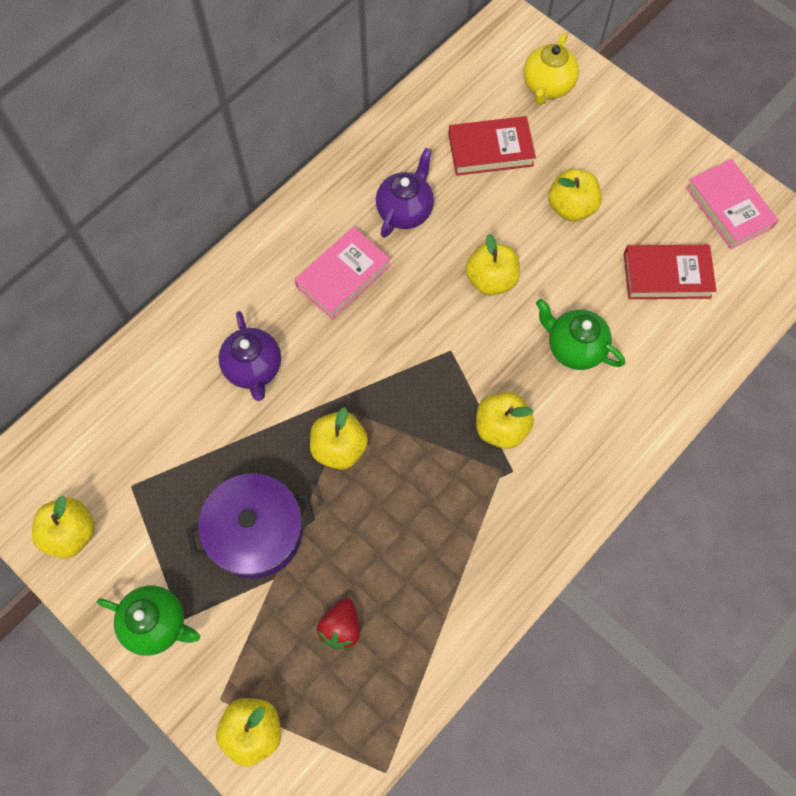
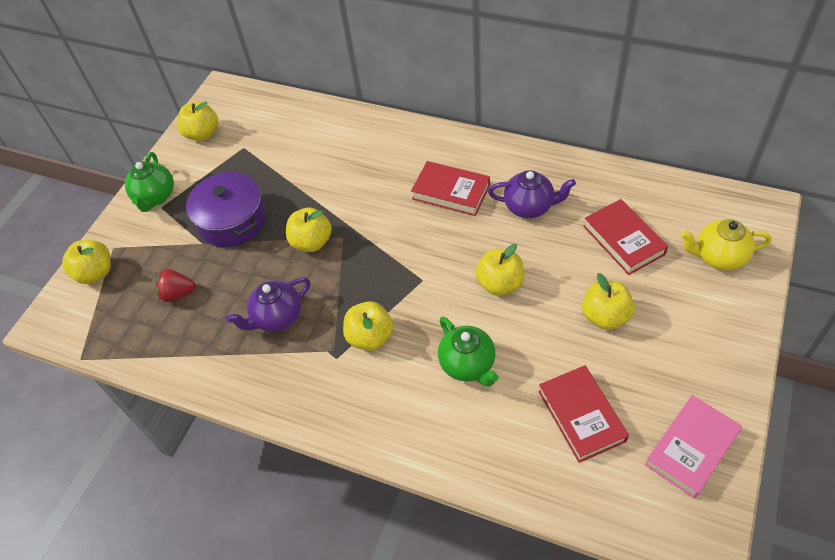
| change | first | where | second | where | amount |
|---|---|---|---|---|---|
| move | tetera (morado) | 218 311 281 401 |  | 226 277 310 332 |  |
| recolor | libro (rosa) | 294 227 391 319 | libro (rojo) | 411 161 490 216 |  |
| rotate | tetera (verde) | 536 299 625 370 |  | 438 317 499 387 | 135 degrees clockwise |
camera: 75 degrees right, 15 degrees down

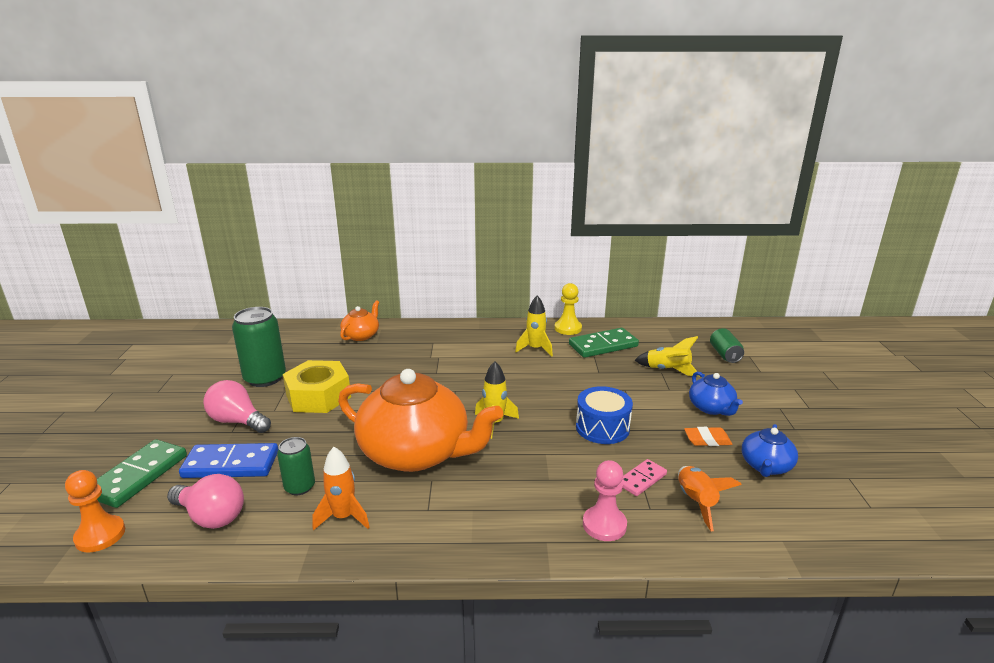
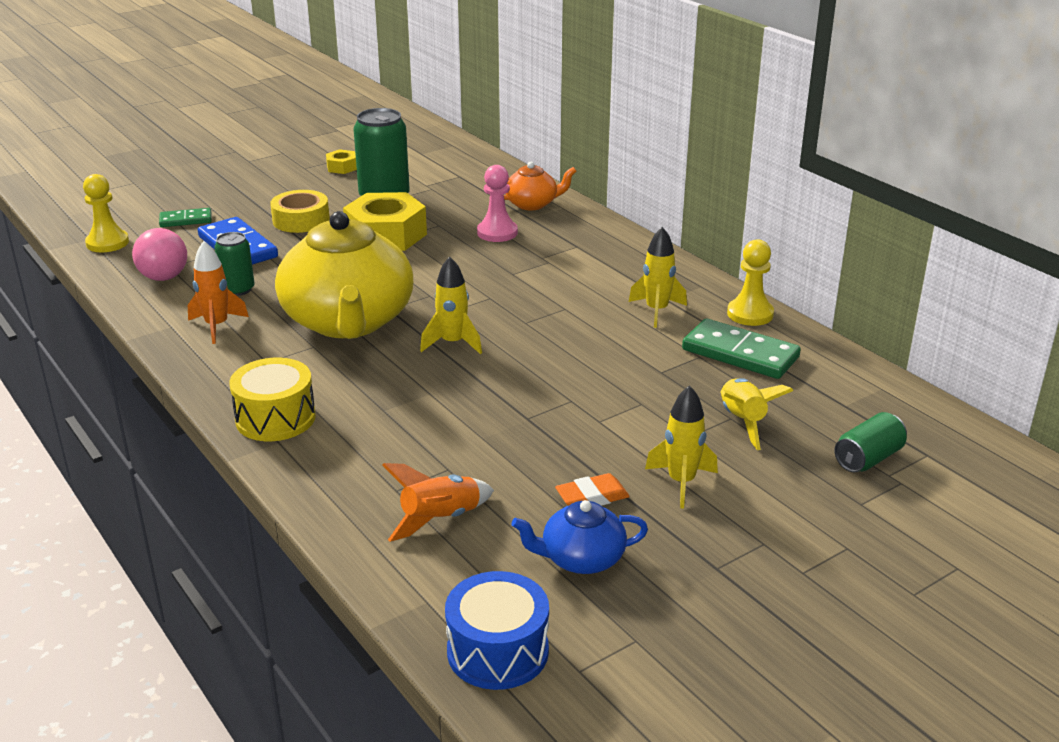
| change | first | where | second | where | amount |
|---|---|---|---|---|---|
| recolor | peón (naranja) | 65 470 125 552 | peón (amarillo) | 83 174 129 252 |  |
| resize | ficha de dominó (verde) | 97 439 187 508 |  | 159 208 212 227 | x0.57 |
| replace | bombilla (rosa) | 203 380 271 433 | cinta adhesiva (amarillo) | 270 190 330 233 |  |
| recolor | tetera (naranja) | 338 369 503 472 | tetera (amarillo) | 275 211 413 339 |  |
| move | tambor (azul) | 576 386 633 444 |  | 445 571 549 690 |  |
| move | peón (rosa) | 583 460 627 541 |  | 477 165 518 242 |  |
| delete | ficha de dominó (rosa) | 622 459 667 496 |  |  |  |
| rotate | goma de borrar (naranja) | 684 427 732 446 |  | 555 473 630 506 | 75 degrees counterclockwise |
| replace | tetera (azul) | 689 372 743 416 | cohete (amarillo) | 645 385 718 509 |  |
| insert |  |  | tambor (amarillo) | 229 358 316 441 |  |
| insert |  |  | tuerca (amarillo) | 326 149 357 174 |  |
camera: 55 degrees right, 5 degrees up

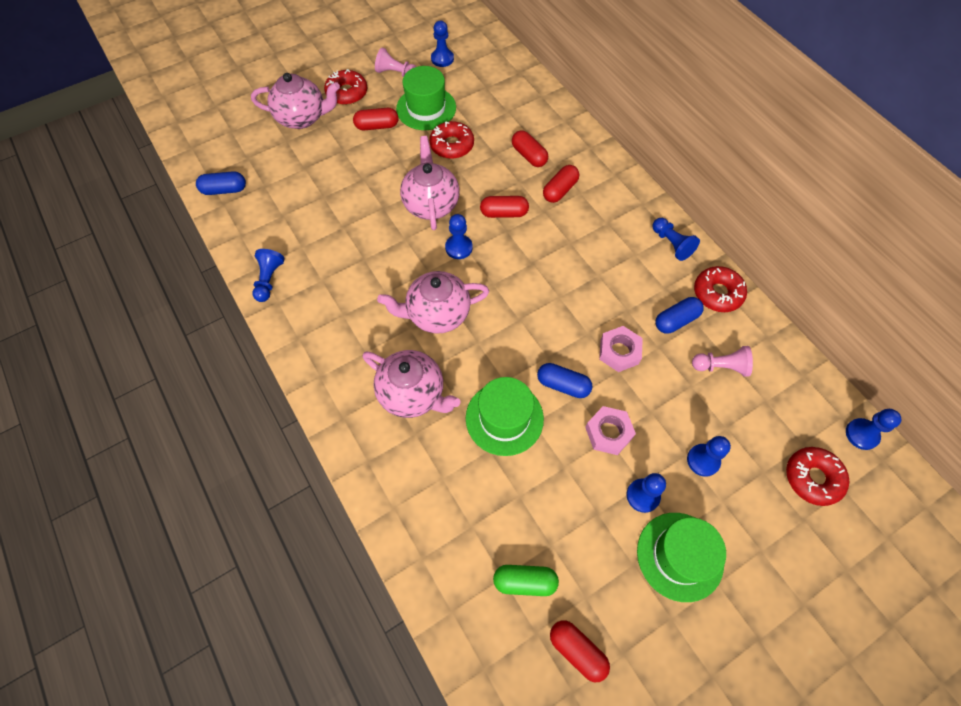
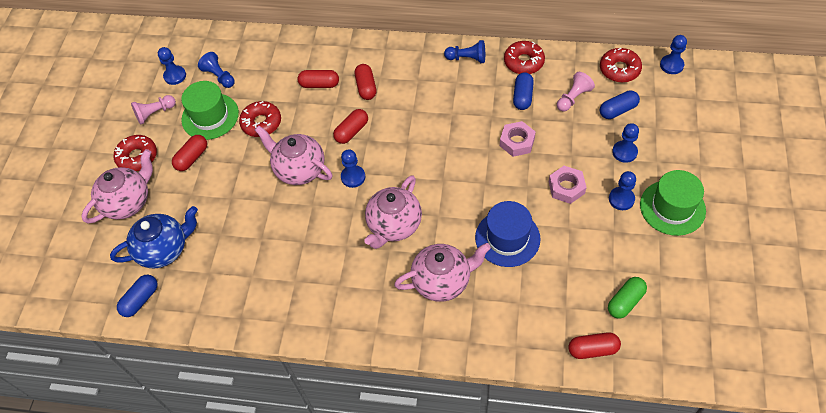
| change | first | where | second | where | amount |
|---|---|---|---|---|---|
| move | peón (azul) | 252 249 285 302 |  | 198 52 235 88 |  |
| recolor | sombrero (verde) | 466 377 544 456 | sombrero (azul) | 475 201 541 267 |  |
| move | cápsula (azul) | 537 363 593 398 |  | 600 90 640 119 |  |
| move | cápsula (rojo) | 550 620 610 682 |  | 568 332 621 359 |  |
| move | rosquilla (rojo) | 786 447 849 506 |  | 600 48 642 82 |  |
| insert |  |  | tetera (azul) | 110 206 198 269 |  |
camera: 45 degrees left, 5 degrees down

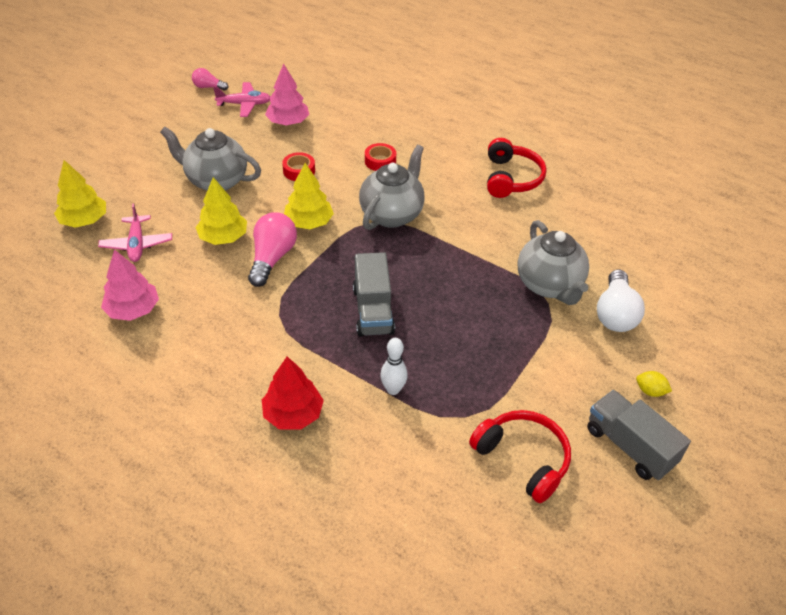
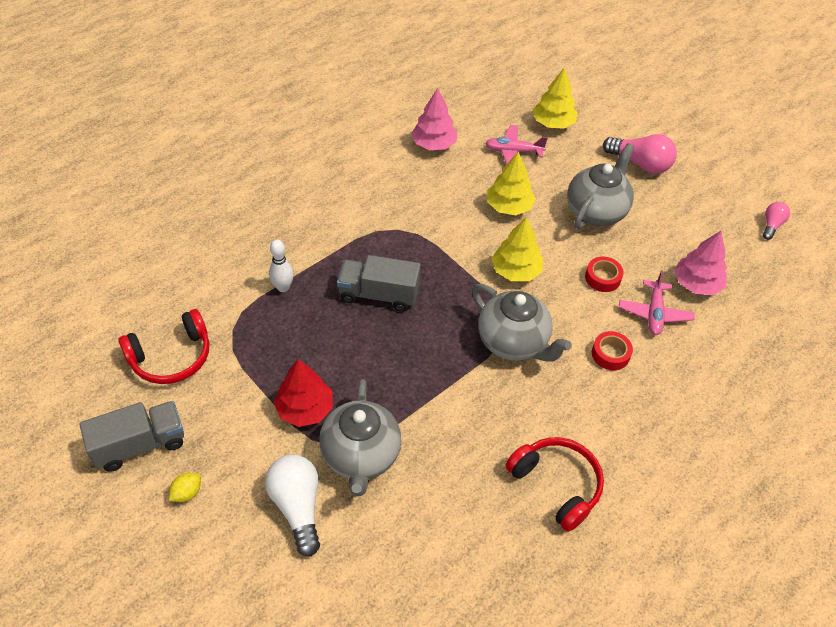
| change | first | where | second | where | amount |
|---|---|---|---|---|---|
| move | avión (rosa) | 213 82 270 117 |  | 619 270 694 335 |  |
| move | bombilla (rosa) | 248 212 297 287 |  | 603 134 677 174 |  |
| move | árbol (rojo) | 262 356 324 430 |  | 274 359 333 427 |  |
| rotate | auriculares (rojo) | 487 138 546 198 |  | 505 437 604 532 | 150 degrees counterclockwise |
| rotate | tetera (gris) | 518 220 589 305 |  | 319 379 402 496 | 90 degrees counterclockwise |
| rotate | bombilla (blanco) | 597 270 645 332 |  | 265 455 320 557 | 45 degrees clockwise |
camera: 105 degrees right, 5 degrees up

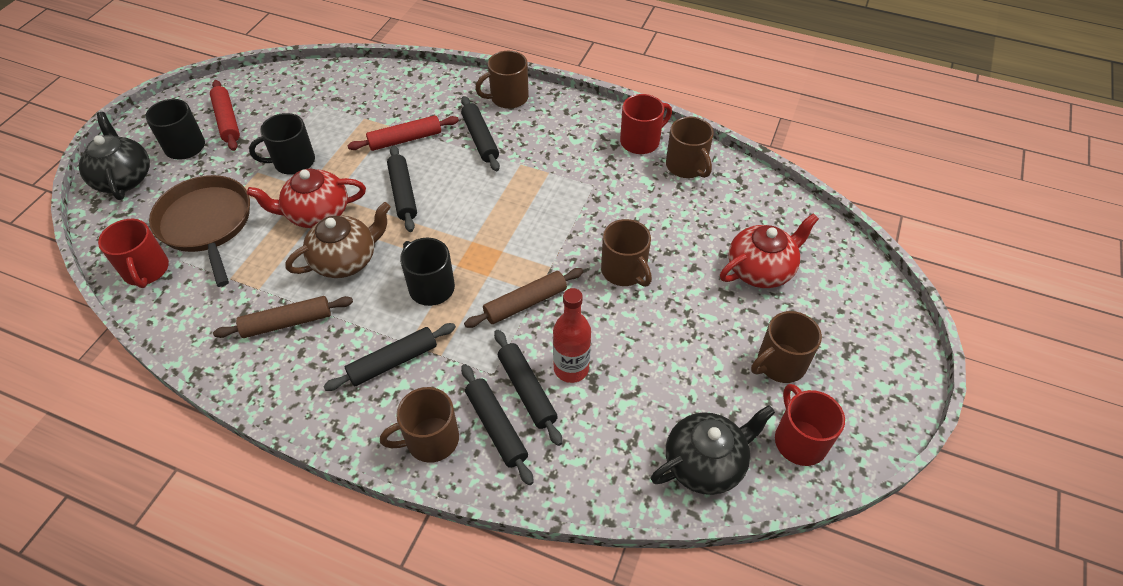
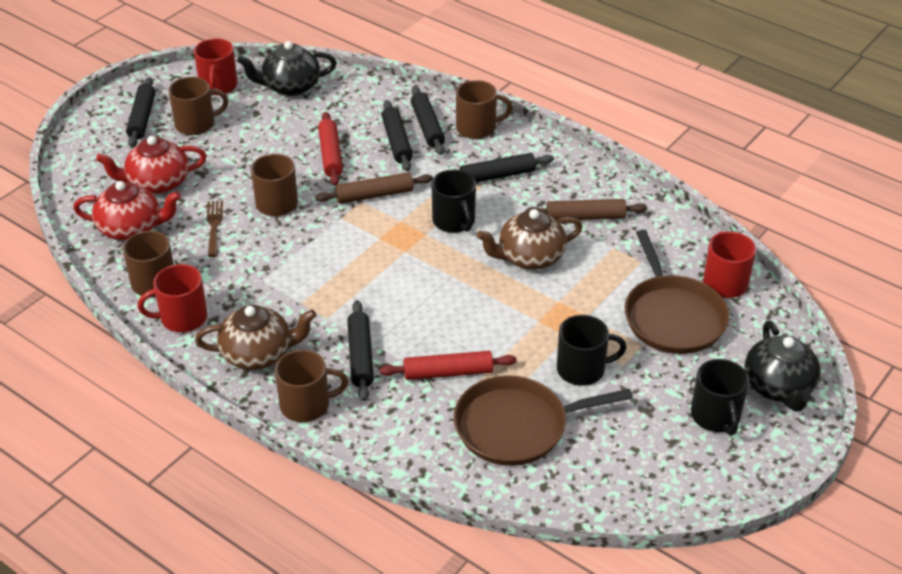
| change | first | where | second | where | amount |
|---|---|---|---|---|---|
| move | rodillo (rojo) | 210 80 240 151 |  | 318 112 343 185 |  |
| move | tetera (rojo) | 247 169 366 228 |  | 73 181 181 240 |  |
| move | rodillo (negro) | 387 145 417 232 |  | 126 77 155 147 |  |
| delete | botella (rojo) | 553 288 591 383 |  |  |  |
| insert |  |  | tetera (marrón) | 195 305 316 370 |  |
| insert |  |  | tenedor (marrón) | 207 201 223 257 |  |
| insert |  |  | sartén (marrón) | 454 375 633 466 |  |
camera: 165 degrees left, 10 degrees down

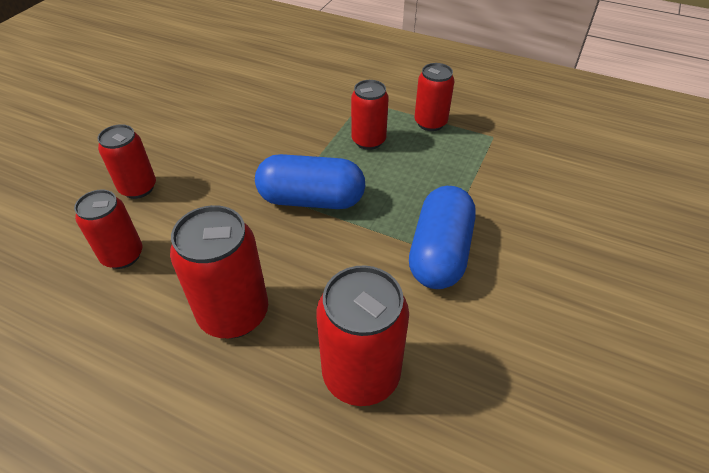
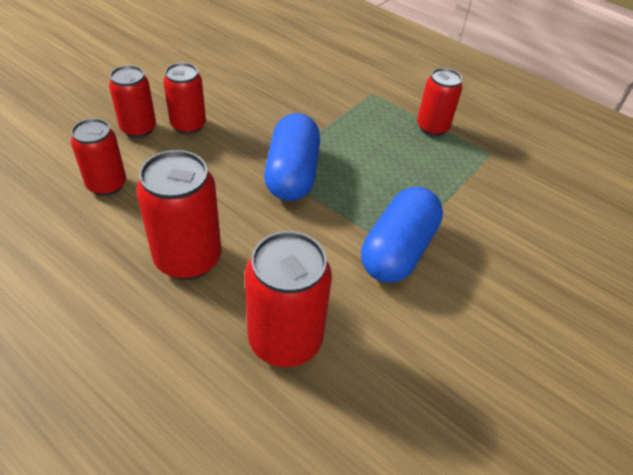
| change | first | where | second | where | amount |
|---|---|---|---|---|---|
| rotate | cápsula (azul) | 255 154 365 209 |  | 264 113 320 201 | 75 degrees clockwise |
| move | lata (rojo) | 351 80 389 150 |  | 163 63 206 134 |  |
camera: 10 degrees right, 0 degrees up

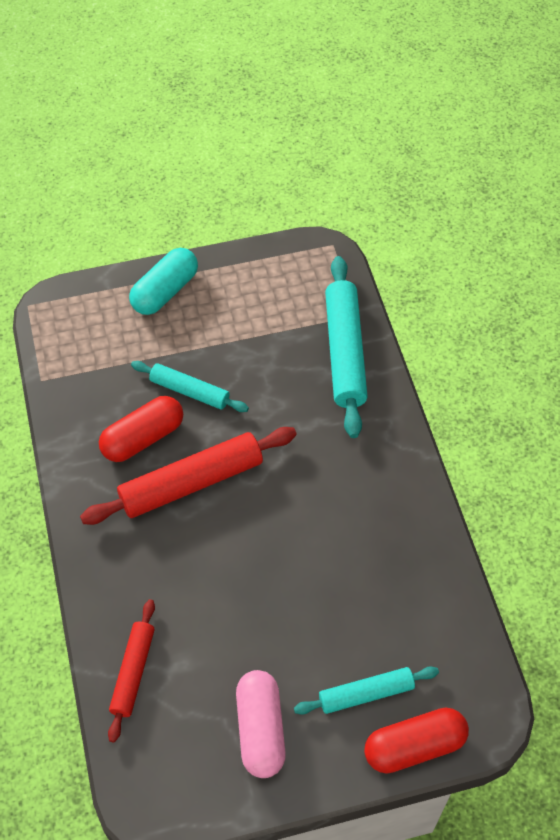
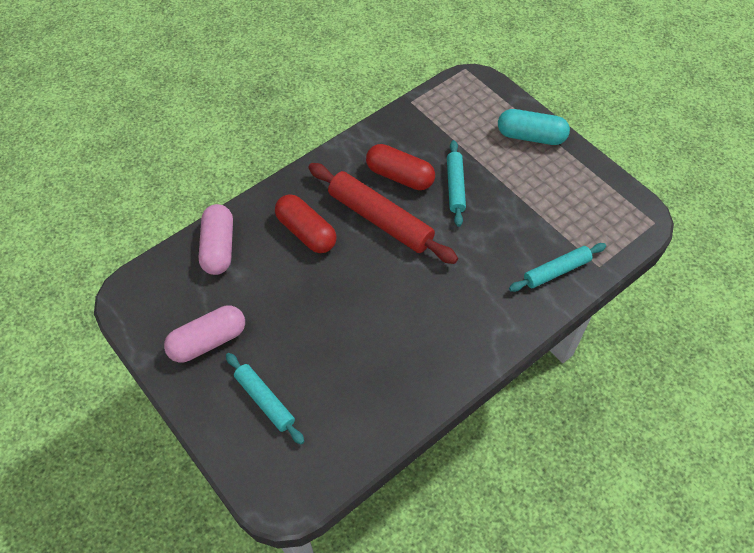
| change | first | where | second | where | amount |
|---|---|---|---|---|---|
| replace | rodillo (rojo) | 108 599 155 742 | cápsula (rosa) | 199 204 233 275 |  |
| resize | rodillo (turquesa) | 325 256 368 438 |  | 509 243 606 292 | x0.59 |
| move | cápsula (rojo) | 364 708 469 774 |  | 275 194 337 253 |  |
camera: 65 degrees right, 0 degrees up

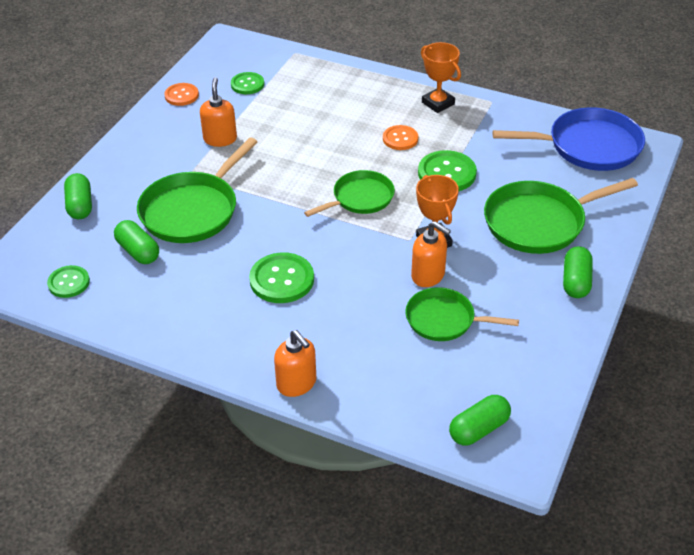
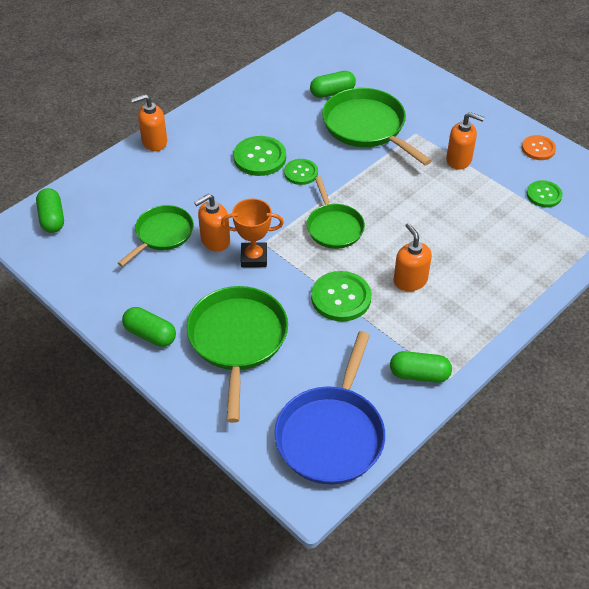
| change | first | where | second | where | amount |
|---|---|---|---|---|---|
| move | botón (verde) | 47 265 90 298 |  | 284 159 318 185 |  |
| move | cápsula (verde) | 64 173 92 219 |  | 390 351 452 383 |  |
| replace | botón (naranja) | 383 125 418 150 | dispensador de jabón (naranja) | 394 223 432 291 |  |
| delete | trofeo (naranja) | 421 42 461 113 |  |  |  |
camera: 110 degrees right, 5 degrees up

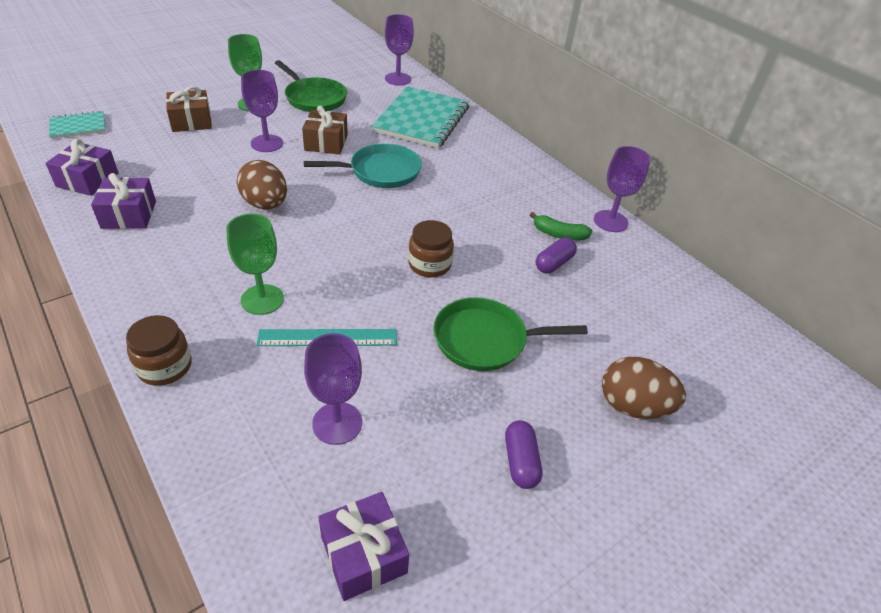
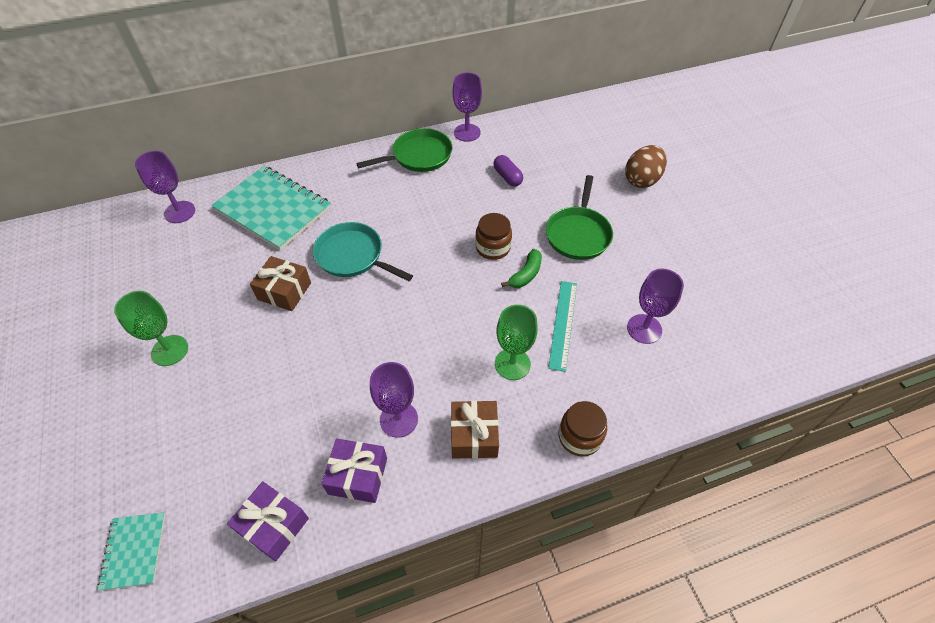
| change | first | where | second | where | amount |
|---|---|---|---|---|---|
| move | regalo (marrón) | 166 86 212 132 |  | 451 401 499 459 |  |
| delete | huevo (marrón) | 237 160 287 209 |  |  |  |
| move | copa (morado) | 241 70 283 152 |  | 370 362 418 438 |  |
| move | sartén (verde) | 275 60 347 112 |  | 356 128 452 172 |  |
| rotate | sartén (turquesa) | 304 143 422 188 |  | 313 222 413 281 | 60 degrees counterclockwise |
| delete | regalo (morado) | 318 492 409 601 |  |  |  |
| delete | cápsula (morado) | 505 420 542 489 |  |  |  |
| move | plátano (verde) | 530 212 593 240 |  | 501 249 542 288 |  |
camera: 70 degrees left, 10 degrees up

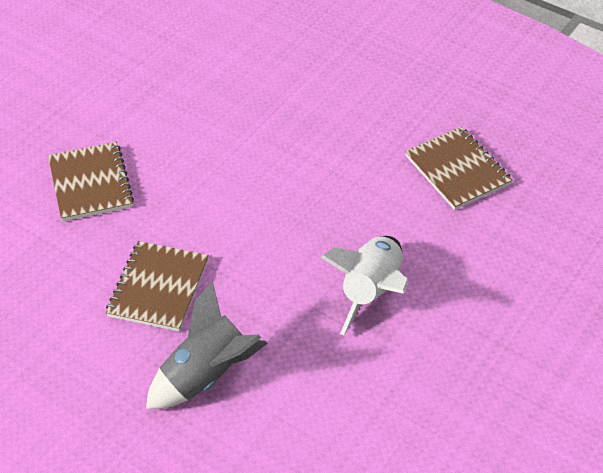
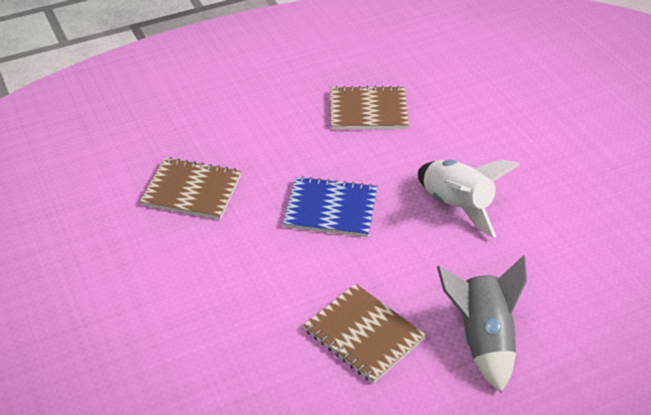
| change | first | where | second | where | amount |
|---|---|---|---|---|---|
| move | cuaderno (marrón) | 48 142 134 221 |  | 140 157 241 220 |  |
| insert |  |  | cuaderno (azul) | 283 176 377 237 |  |
camera: 60 degrees left, 5 degrees down

